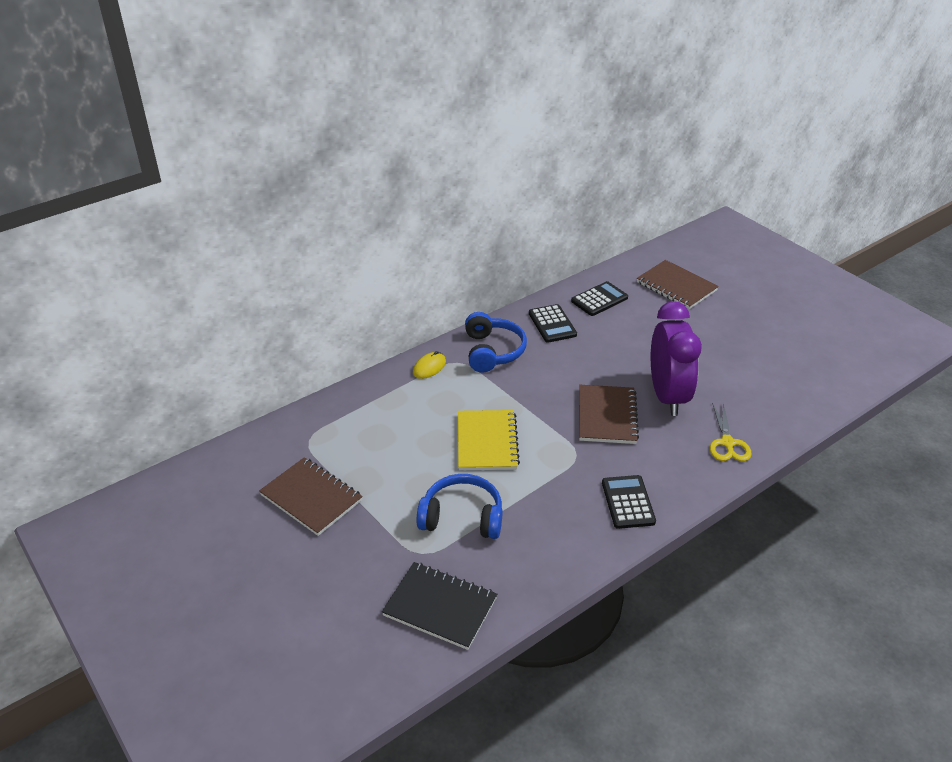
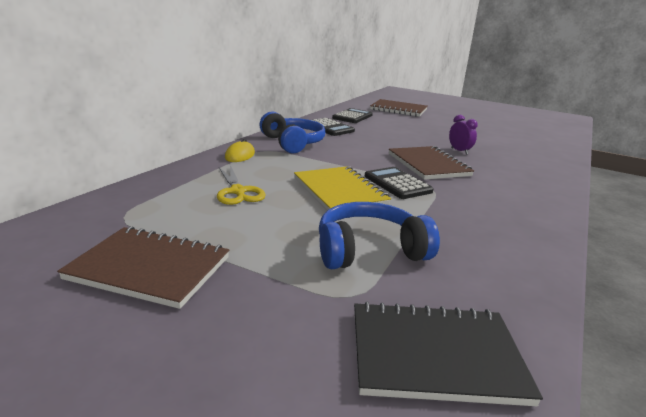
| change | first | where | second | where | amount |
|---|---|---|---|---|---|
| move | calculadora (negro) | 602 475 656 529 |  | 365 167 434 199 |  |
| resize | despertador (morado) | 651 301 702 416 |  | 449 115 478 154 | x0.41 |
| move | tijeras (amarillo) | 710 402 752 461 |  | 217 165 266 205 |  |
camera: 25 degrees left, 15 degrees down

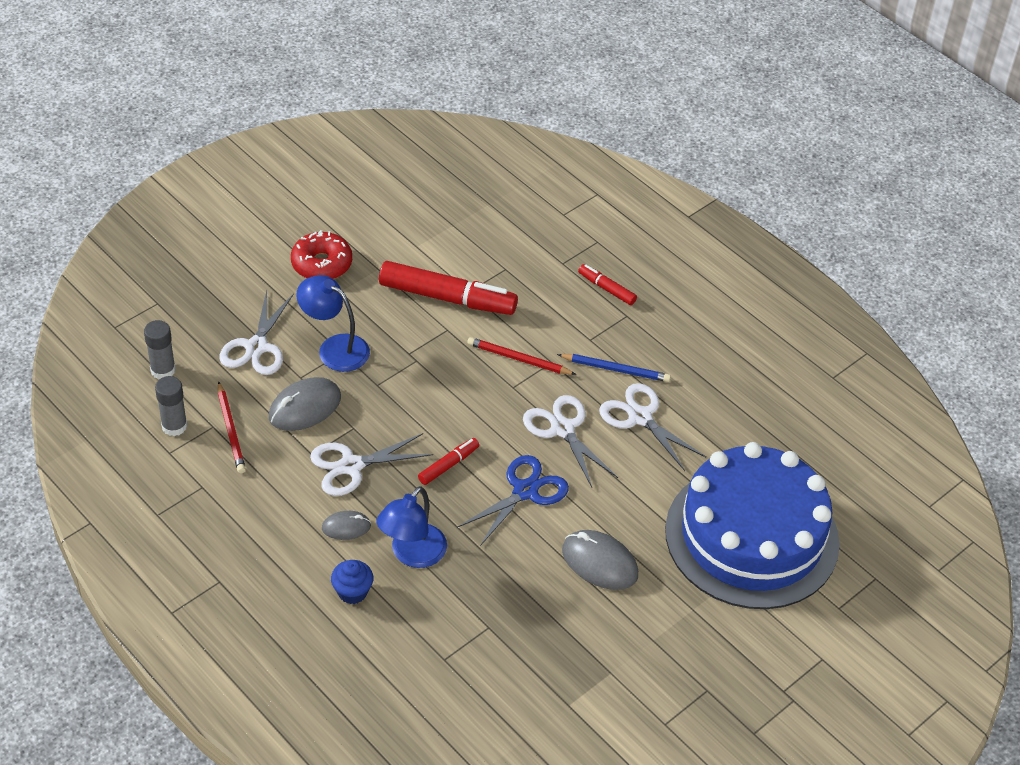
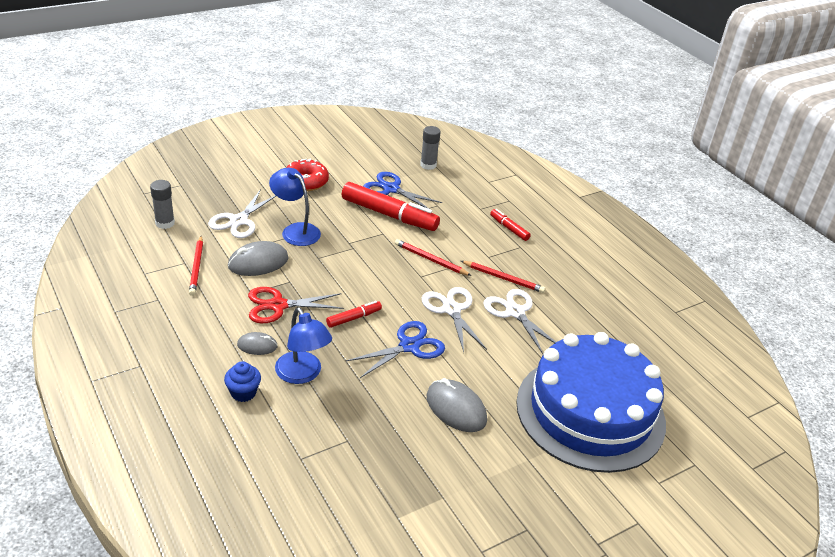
| change | first | where | second | where | amount |
|---|---|---|---|---|---|
| move | barra de pegamento (gris) | 155 376 188 436 |  | 420 126 441 170 |  |
| recolor | tijeras (blanco) | 310 433 433 496 | tijeras (rojo) | 248 287 344 323 |  |
| rotate | lámpara (azul) | 376 486 447 568 |  | 275 307 332 384 | 75 degrees counterclockwise |
| recolor | lápiz (azul) | 557 354 671 382 | lápiz (rojo) | 461 261 545 293 |  |
| insert |  |  | tijeras (azul) | 363 172 442 209 |  |
camera: 10 degrees right, 10 degrees down

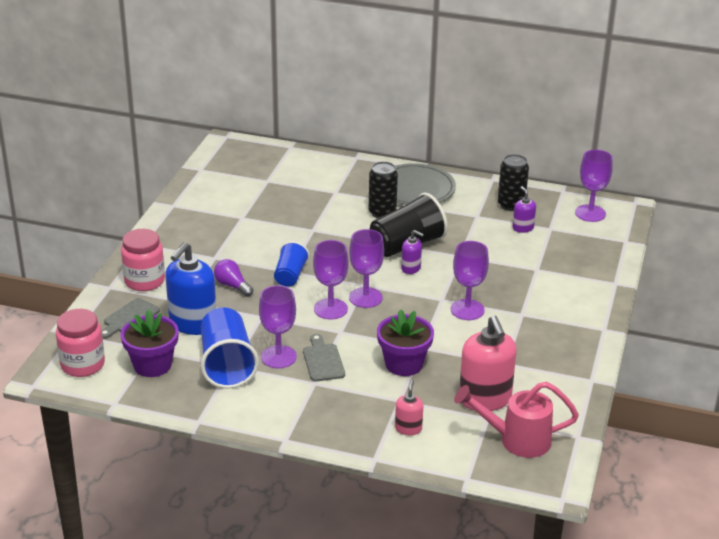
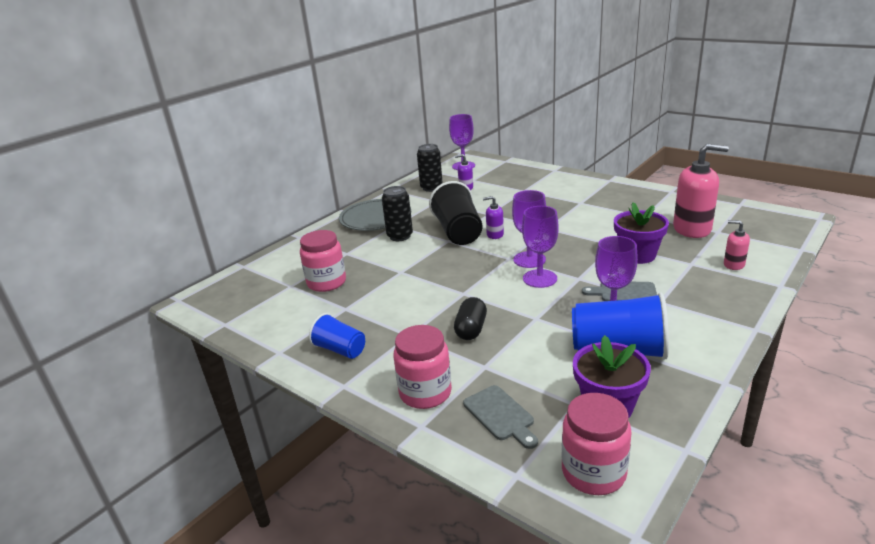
| change | first | where | second | where | amount |
|---|---|---|---|---|---|
| delete | dispensador de jabón (azul) | 165 242 216 335 |  |  |  |
| replace | bombilla (morado) | 214 259 253 297 | cápsula (negro) | 454 297 487 340 |  |
| move | vaso (azul) | 274 241 309 287 |  | 309 313 365 359 |  |
| rotate | dispensador de jabón (morado) | 401 230 424 274 |  | 483 196 504 239 | 135 degrees counterclockwise |
| delete | copa (morado) | 451 241 489 320 |  |  |  |
| delete | regadera (rosa) | 454 382 579 458 |  |  |  |
| insert |  |  | tarro (rosa) | 300 230 346 292 |  |
camera: 65 degrees left, 5 degrees down

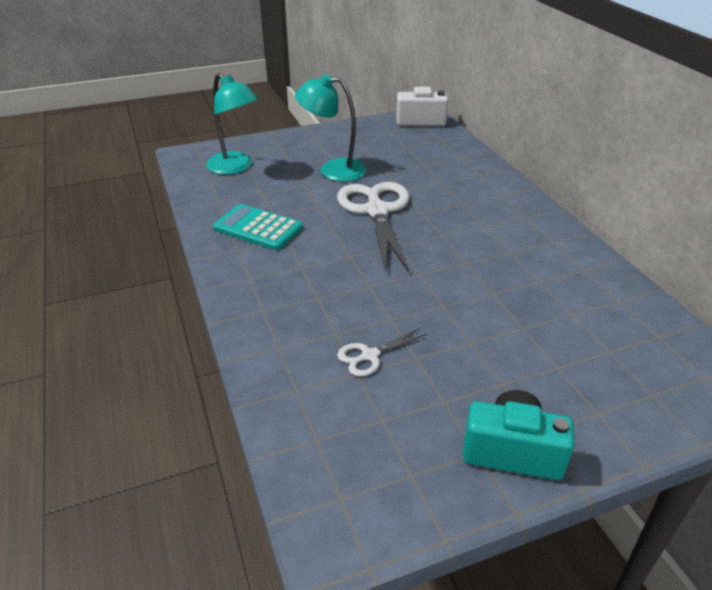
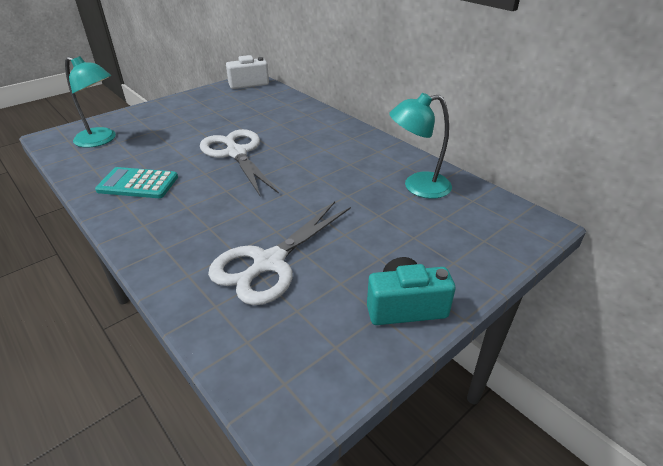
| change | first | where | second | where | amount |
|---|---|---|---|---|---|
| move | lámpara (turquesa) | 295 74 367 182 |  | 389 93 452 199 |  |
| resize | tijeras (blanco) | 337 328 427 377 |  | 208 202 351 305 | x2.16 |
camera: 20 degrees left, 0 degrees up

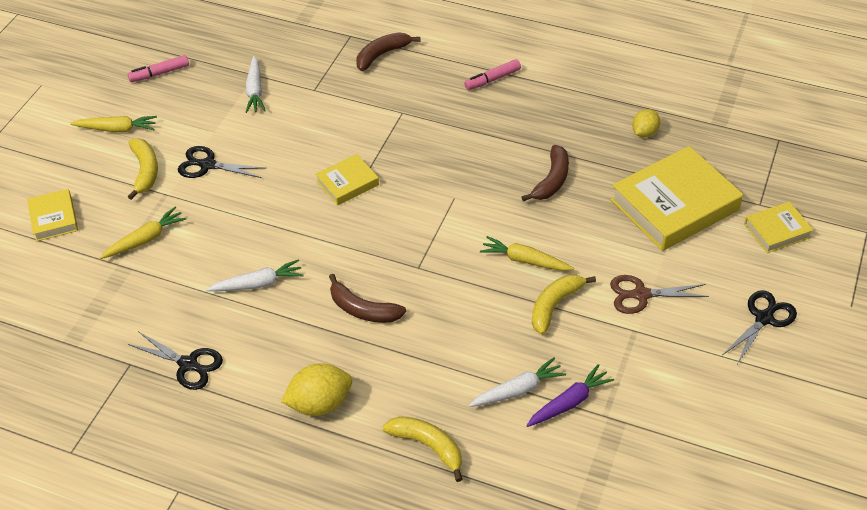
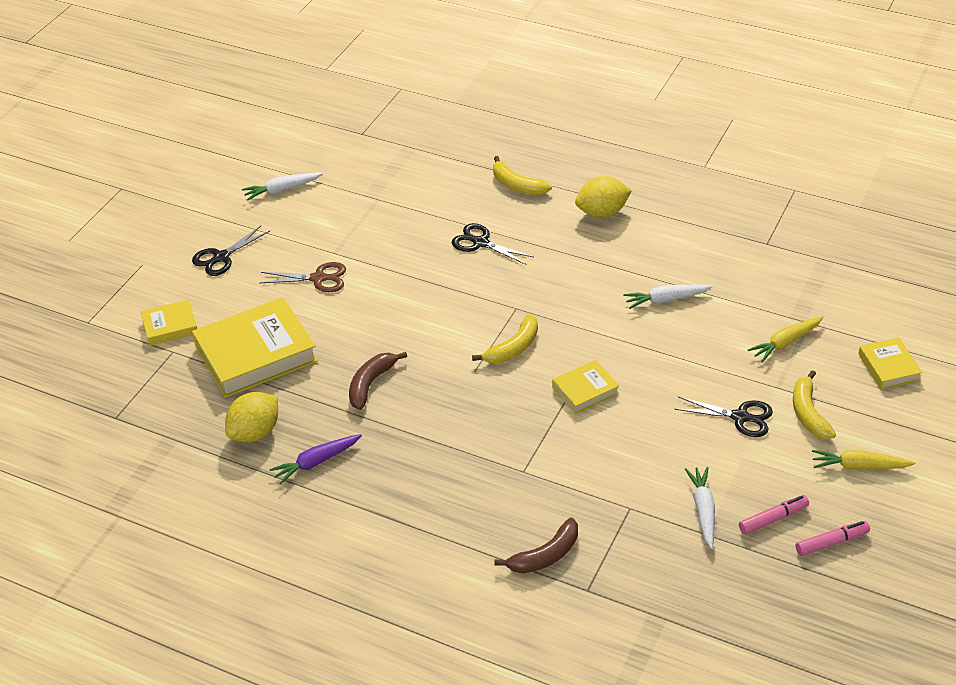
| change | first | where | second | where | amount |
|---|---|---|---|---|---|
| move | tijeras (negro) | 128 331 223 390 |  | 452 223 534 265 |  |
| delete | plátano (marrón) | 329 274 406 323 |  |  |  |
| move | rotulador (rosa) | 464 59 521 90 |  | 739 495 809 535 |  |
| move | zanahoria (blanco) | 469 357 566 407 |  | 242 173 323 201 |  |
| delete | zanahoria (amarillo) | 480 236 574 271 |  |  |  |
| move | zanahoria (morado) | 526 364 614 427 |  | 269 434 362 485 |  |
| move | plátano (amarillo) | 532 275 596 335 |  | 472 314 538 364 |  |
| resize | limón (amarillo) | 632 109 660 137 |  | 225 392 278 442 | x1.61 |
camera: 175 degrees left, 5 degrees down

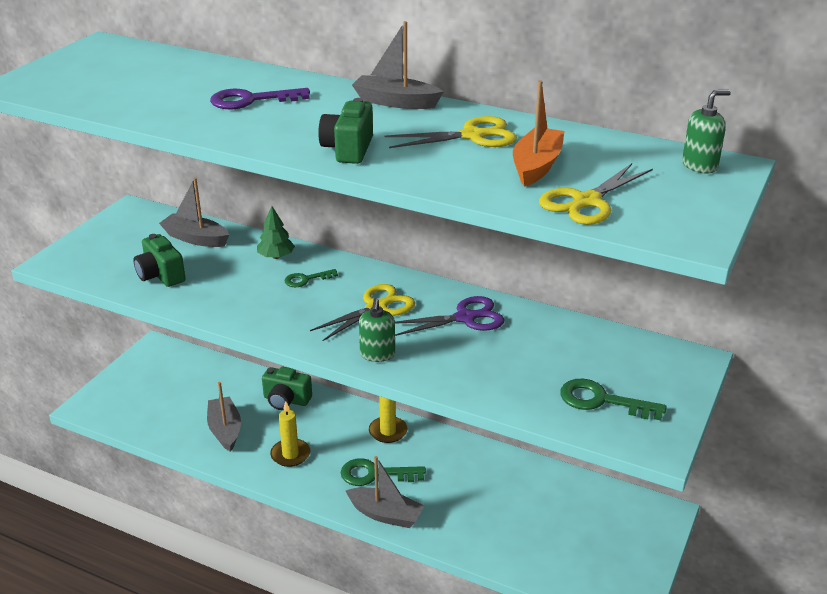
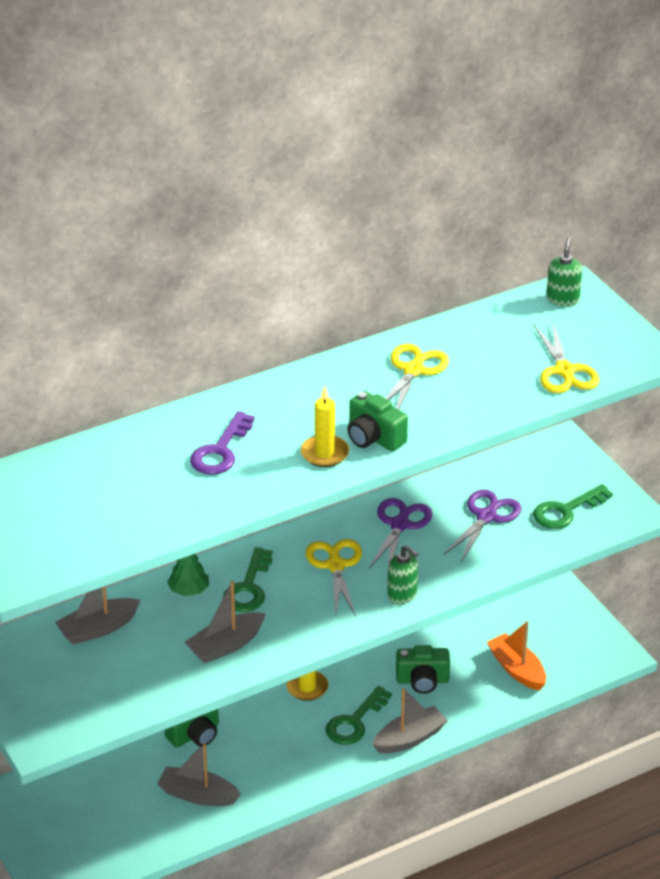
| change | first | where | second | where | amount |
|---|---|---|---|---|---|
| move | cámara (verde) | 133 234 186 287 |  | 396 645 450 694 |  |
| move | vela (amarillo) | 270 401 310 467 |  | 301 387 349 467 |  |
| resize | llave (verde) | 284 269 338 287 |  | 223 547 272 612 | x1.63 |
| move | barco (gris) | 352 21 444 109 |  | 185 581 266 663 |  |
| move | barco (naranja) | 513 80 565 187 |  | 487 621 546 691 |  |
| insert |  |  | tijeras (morado) | 444 489 522 562 |  |
camera: 55 degrees left, 5 degrees up

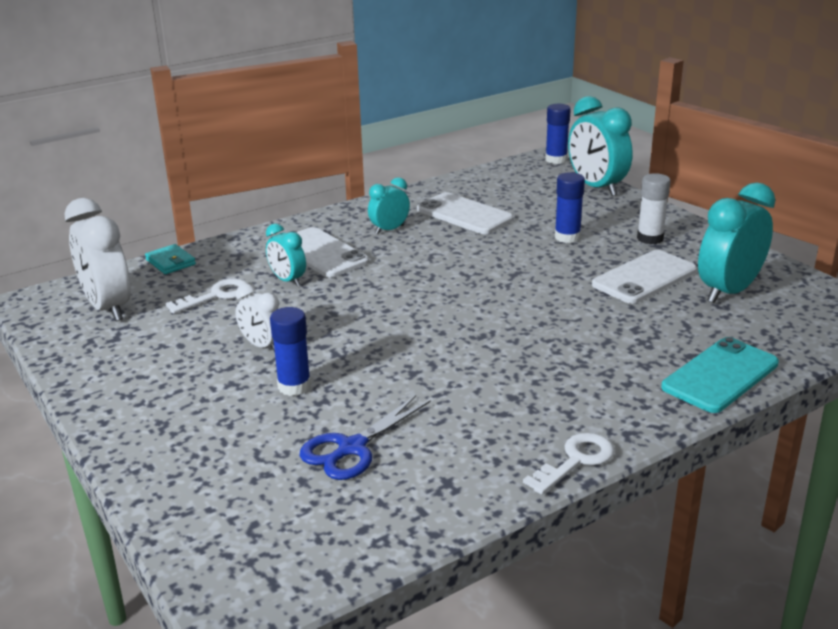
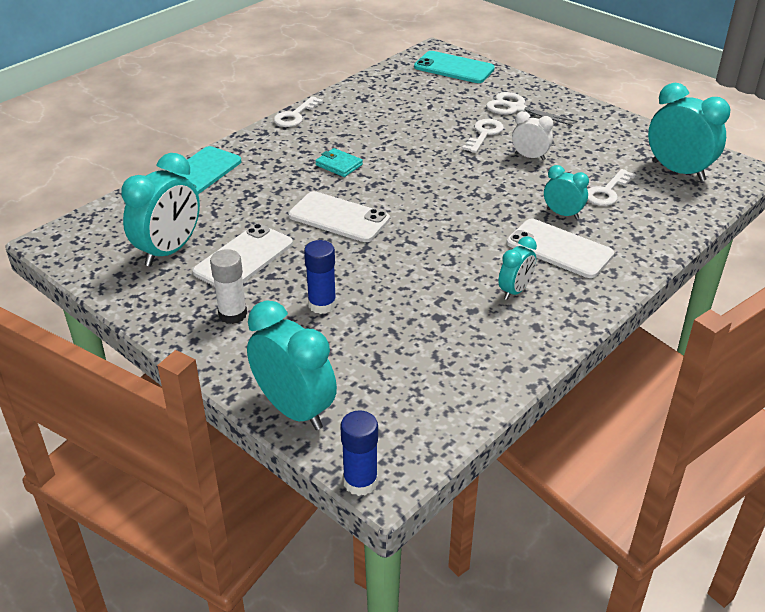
| change | first | where | second | where | amount |
|---|---|---|---|---|---|
| recolor | despertador (blanco) | 64 198 131 321 | despertador (turquesa) | 648 83 730 181 |  |
| move | cartera (turquesa) | 145 244 196 274 |  | 315 148 363 177 |  |
| replace | barra de pegamento (azul) | 270 307 311 396 | llave (blanco) | 462 119 504 153 |  |
| delete | tijeras (azul) | 300 395 431 480 |  |  |  |
| move | móvil (blanco) | 417 192 513 234 |  | 288 191 390 242 |  |
| insert |  |  | móvil (turquesa) | 414 51 495 83 |  |
| insert |  |  | tijeras (blanco) | 486 92 578 126 |  |
camera: 165 degrees right, 10 degrees up

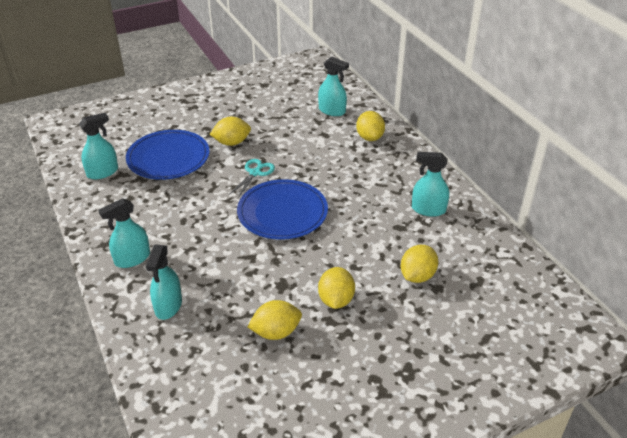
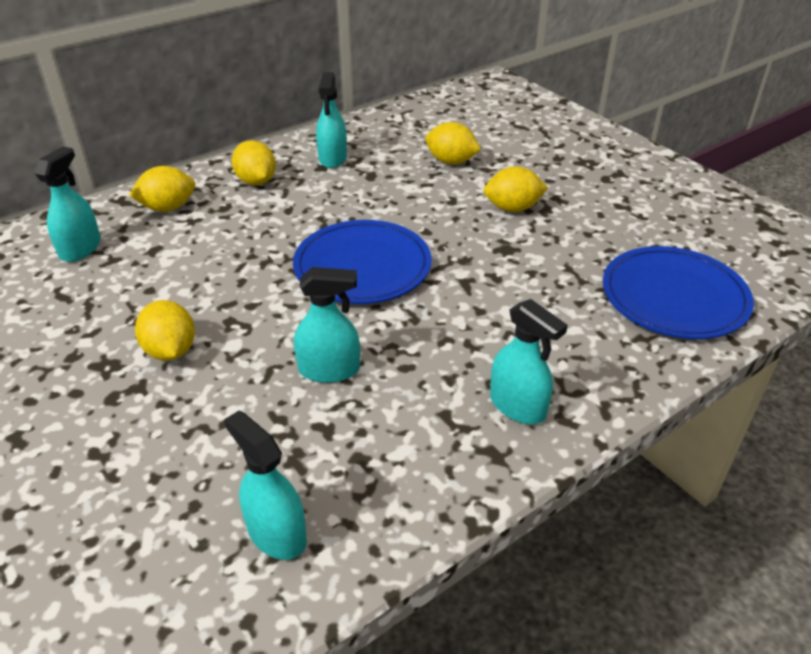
| change | first | where | second | where | amount |
|---|---|---|---|---|---|
| move | plato (azul) | 126 130 210 180 |  | 603 246 754 339 |  |
| move | pulverizador (turquesa) | 146 244 182 320 |  | 294 267 360 383 |  |
| delete | tijeras (turquesa) | 229 159 275 198 |  |  |  |
| move | limón (amarillo) | 247 300 302 340 |  | 232 140 276 185 |  |
camera: 100 degrees left, 0 degrees up

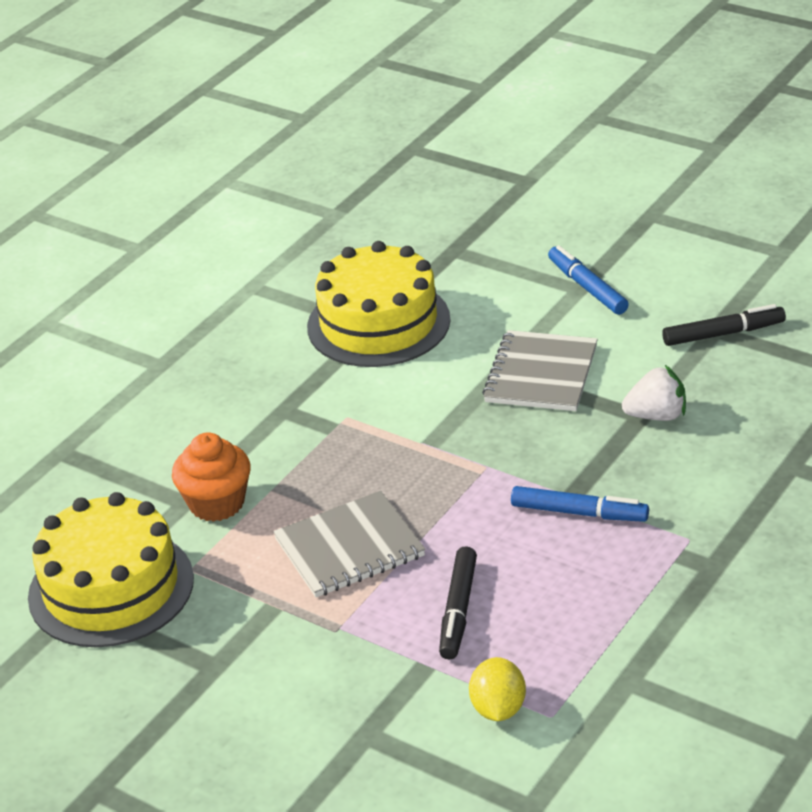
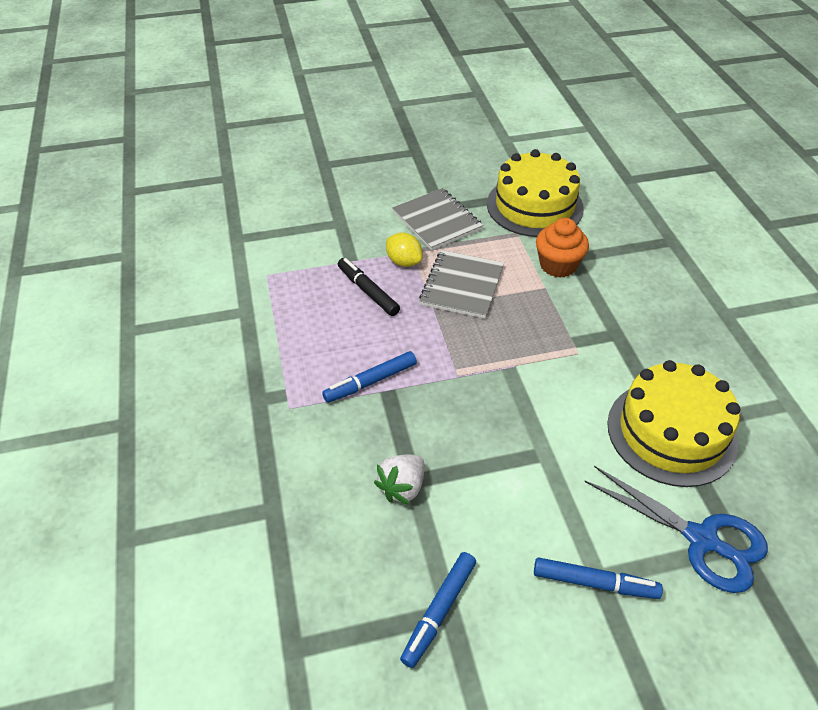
| change | first | where | second | where | amount |
|---|---|---|---|---|---|
| move | limón (amarillo) | 469 657 526 721 |  | 386 233 422 267 |  |
| move | cuaderno (gris) | 482 330 598 411 |  | 392 188 483 251 |  |
| recolor | rotulador (negro) | 662 304 786 346 | rotulador (azul) | 400 552 476 668 |  |
| insert |  |  | tijeras (azul) | 584 466 768 593 |  |
camera: 130 degrees right, 10 degrees up

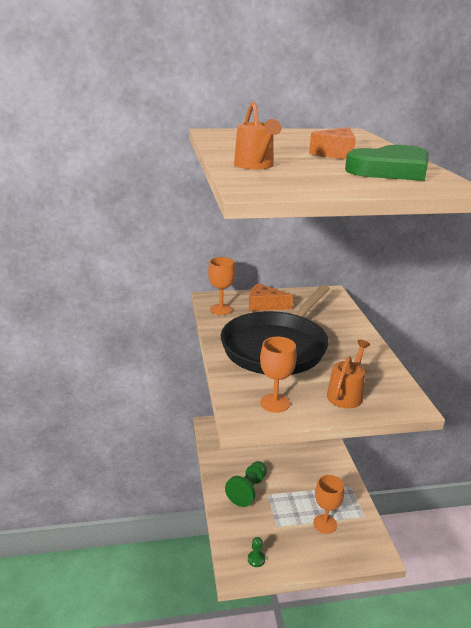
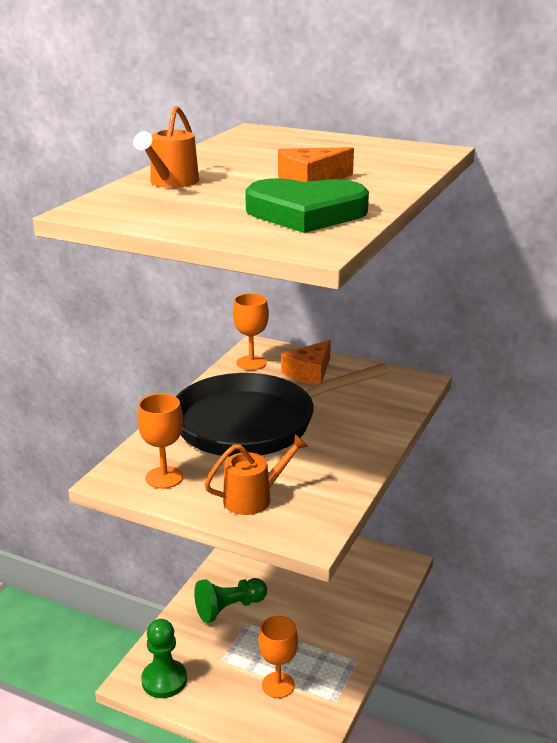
| change | first | where | second | where | amount |
|---|---|---|---|---|---|
| resize | peón (verde) | 248 537 265 567 |  | 141 619 187 698 | x2.00 |
| rotate | queso (naranja) | 249 283 293 311 |  | 281 340 331 385 | 105 degrees counterclockwise |
camera: 35 degrees right, 0 degrees up

